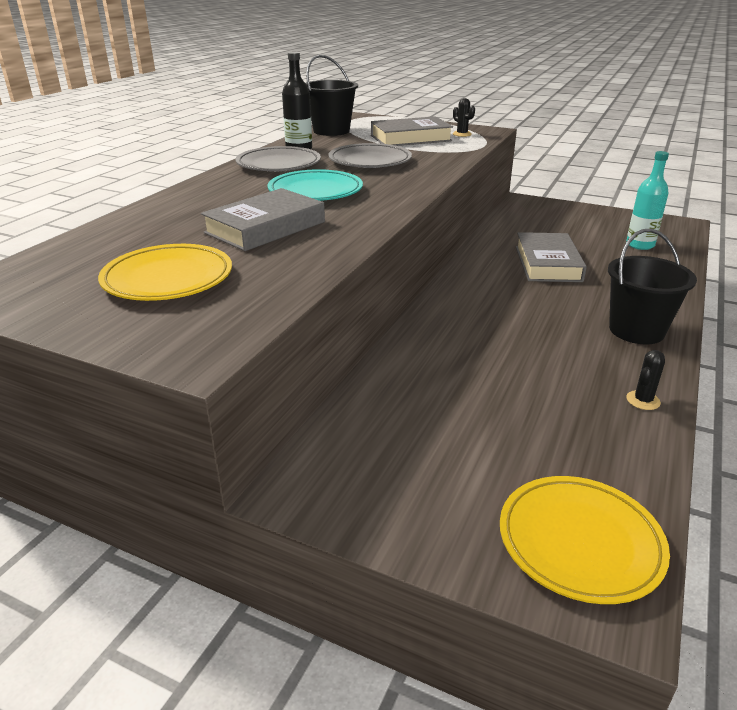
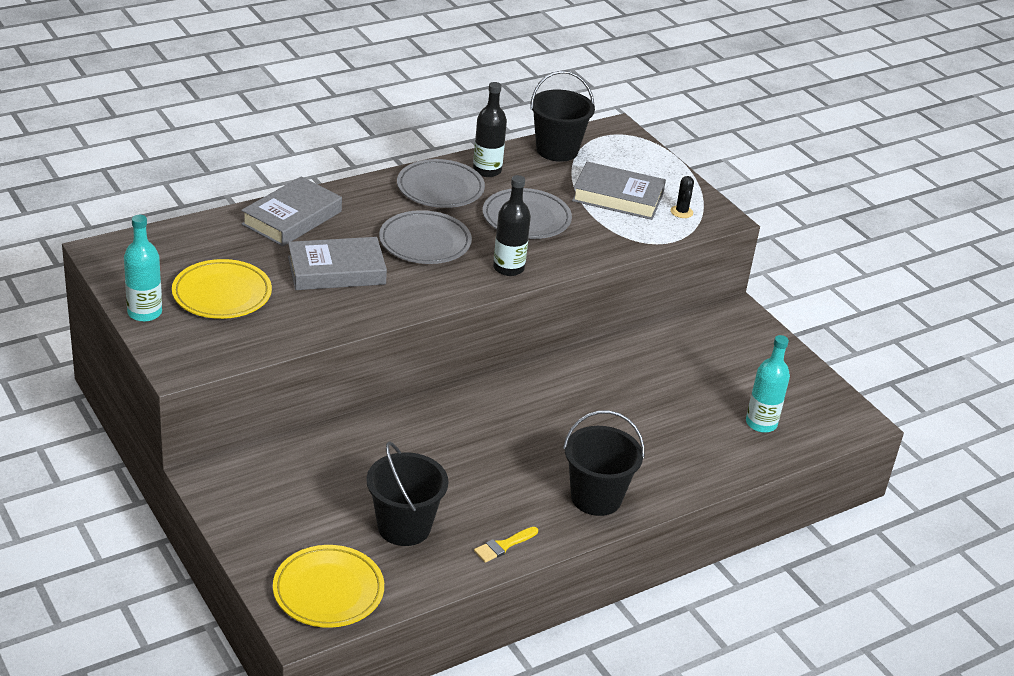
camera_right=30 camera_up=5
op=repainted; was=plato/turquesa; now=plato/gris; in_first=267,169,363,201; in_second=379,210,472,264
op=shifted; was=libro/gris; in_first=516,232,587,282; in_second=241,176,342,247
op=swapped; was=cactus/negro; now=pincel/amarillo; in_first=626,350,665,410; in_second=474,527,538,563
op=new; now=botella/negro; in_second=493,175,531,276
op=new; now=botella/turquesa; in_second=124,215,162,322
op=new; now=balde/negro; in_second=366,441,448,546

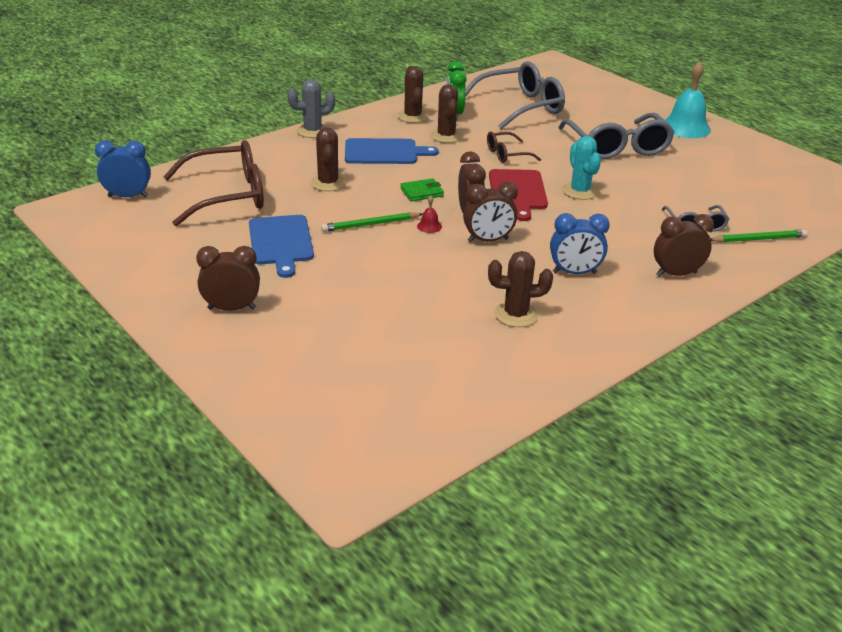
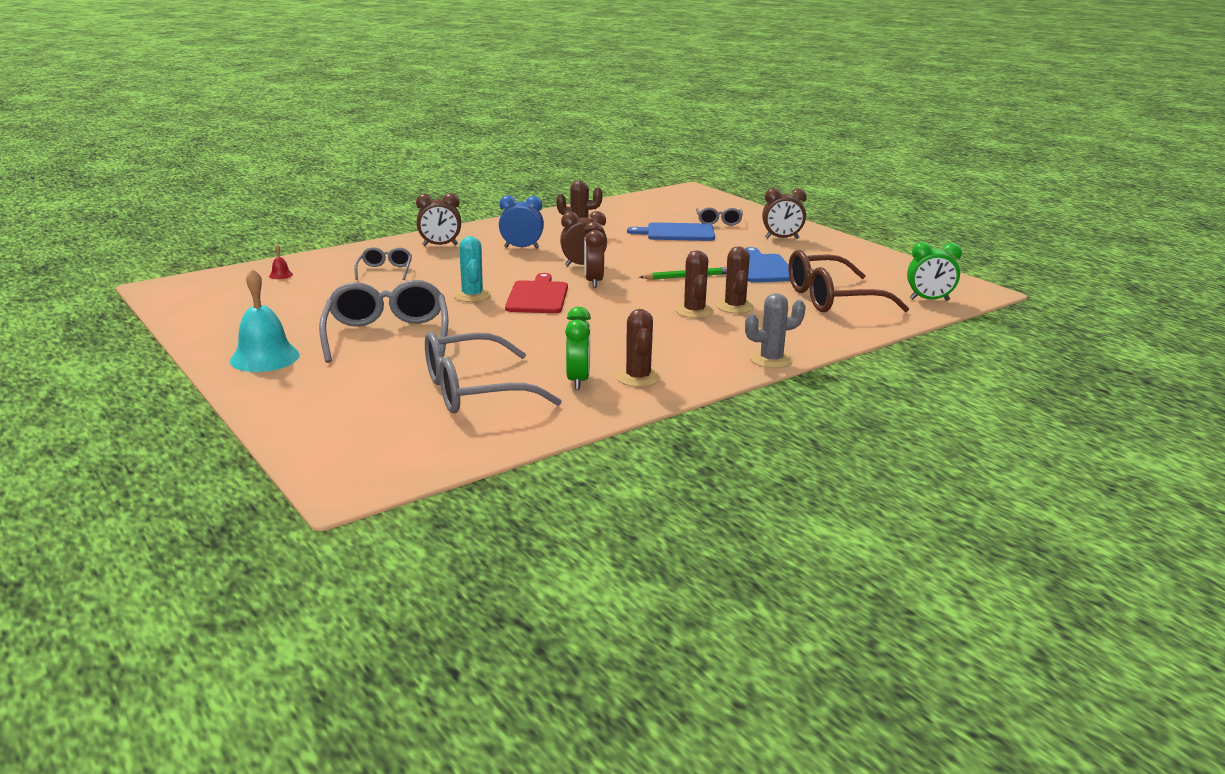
camera_right=-175 camera_up=-10
op=shifted; was=cactus/marrón; in_first=430,84,463,143; in_second=676,250,714,318
op=gone; was=gafas/marrón; in_first=487,132,541,163
op=shifted; was=tabla de cortar/azul; in_first=345,138,439,164; in_second=627,222,715,241
op=repainted; was=despertador/azul; now=despertador/verde; in_first=95,140,151,198; in_second=907,242,962,301
op=gone; was=cartera/verde; in_first=400,178,444,201
op=shifted; was=campana/rojo; in_first=417,196,442,233; in_second=269,245,293,279
op=gone; was=lápiz/verde; in_first=710,229,808,243
op=new; now=gafas/gris; in_second=696,207,743,226

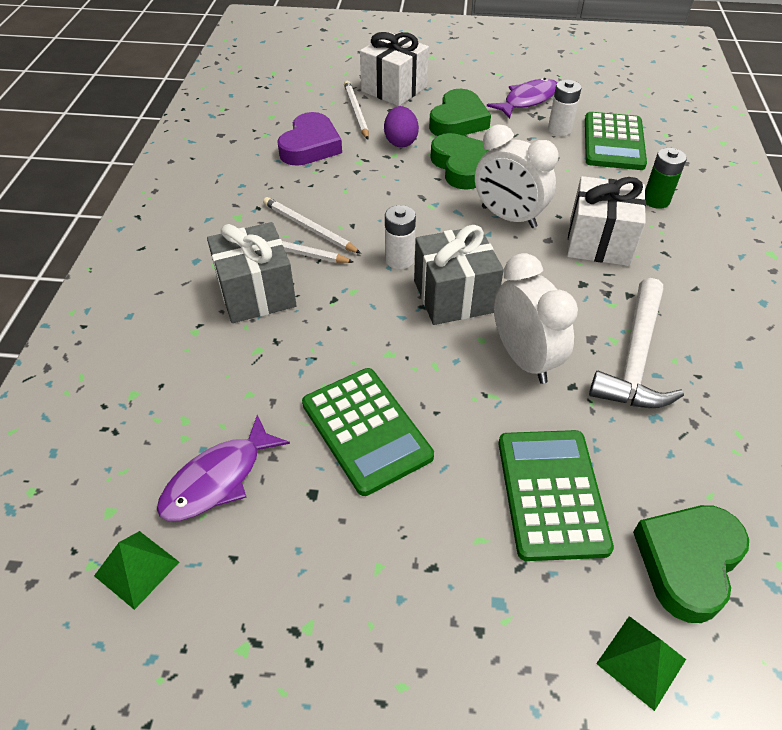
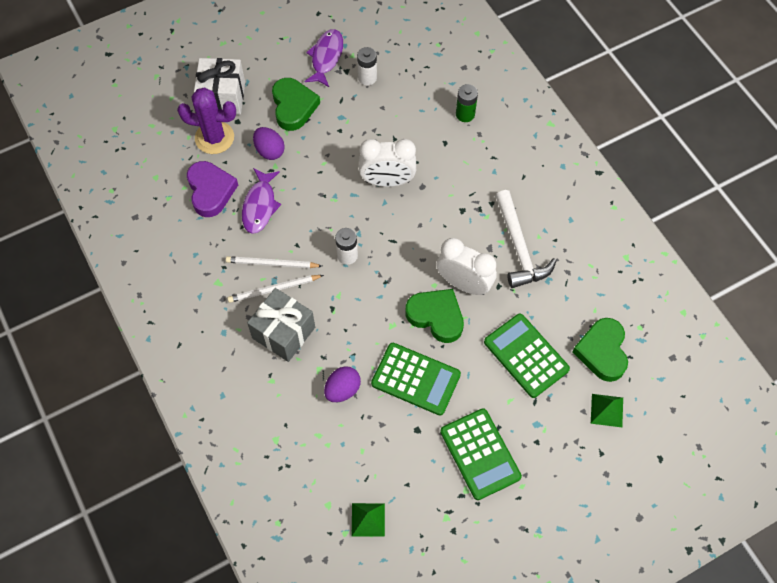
camera_right=-35 camera_up=15
op=swapped; was=lápiz/blanco; now=cactus/morado; in_first=344,81,369,140; in_second=177,87,236,154
op=shifted; was=calculadora/verde; in_first=585,112,647,170; in_second=440,408,522,500
op=shifted; was=corazón/verde; in_first=430,133,490,190; in_second=406,289,464,343
op=gone; was=regalo/blanco; in_first=567,176,646,266
op=gone; was=regalo/gris; in_first=414,225,504,325
op=shifted; was=pez/morado; in_first=157,415,290,521; in_second=242,168,281,234
op=new; now=huevo/morado; in_second=324,366,361,402

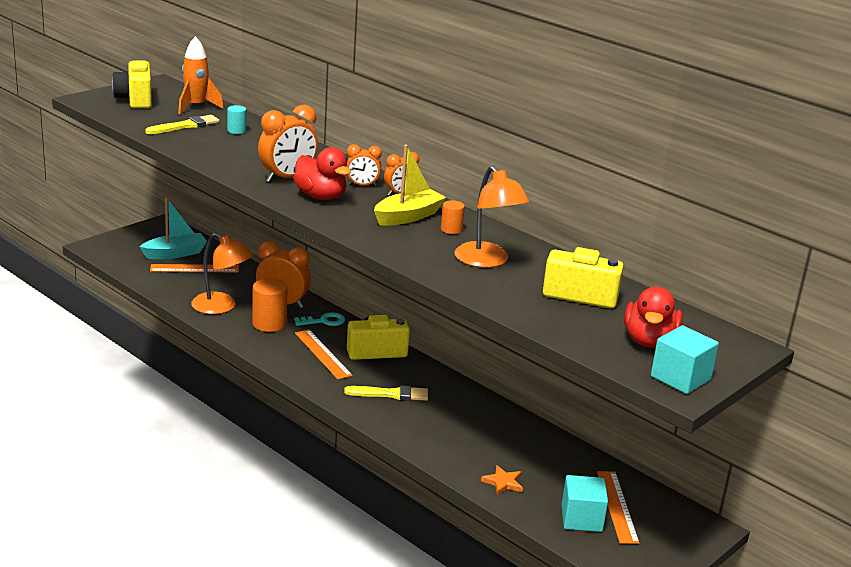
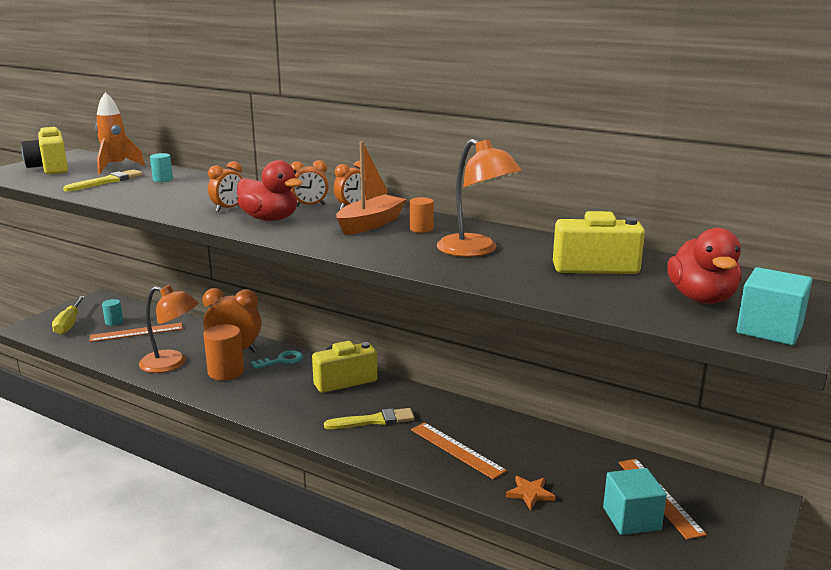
camera_right=-10 camera_up=-5
op=scaled; was=despertador/naranja; in_first=258,105,318,183; in_second=208,161,242,212; ratio=0.58
op=repainted; was=barco/amarillo; now=barco/naranja; in_first=374,145,446,226; in_second=336,141,407,235
op=swapped; was=barco/turquesa; now=cilindro/turquesa; in_first=139,197,207,259; in_second=102,299,123,326
op=shifted; was=regla/naranja; in_first=295,330,353,380; in_second=411,422,507,479
op=new; now=destornillador/amarillo; in_second=52,296,85,335

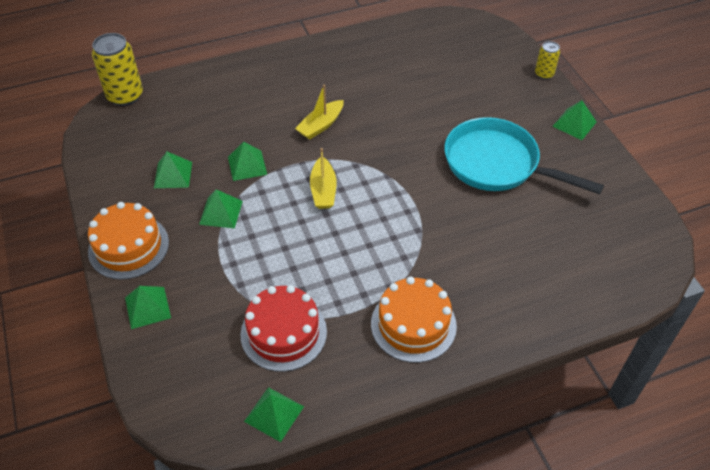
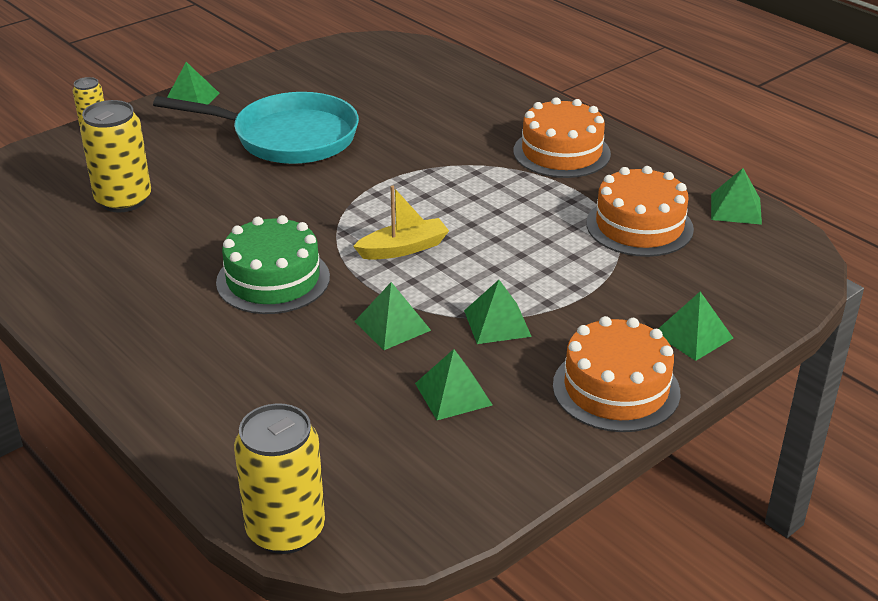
camera_right=-110 camera_up=-15
op=swapped; was=barco/amarillo; now=tarta/verde; in_first=295,84,344,140; in_second=216,215,330,314
op=rotated; was=sartén/turquesa; in_first=444,117,604,194; in_second=153,92,359,164; clockwise=-90
op=repainted; was=tarta/rojo; now=tarta/naranja; in_first=240,285,327,372; in_second=586,166,694,257
op=new; now=lata/amarillo; in_second=80,100,151,212

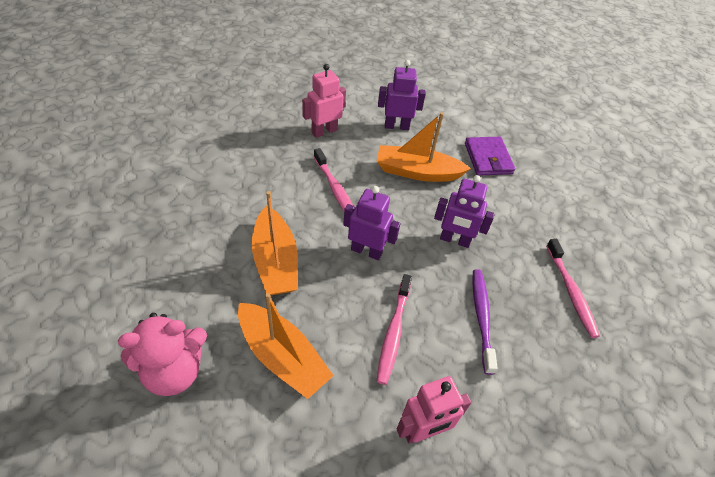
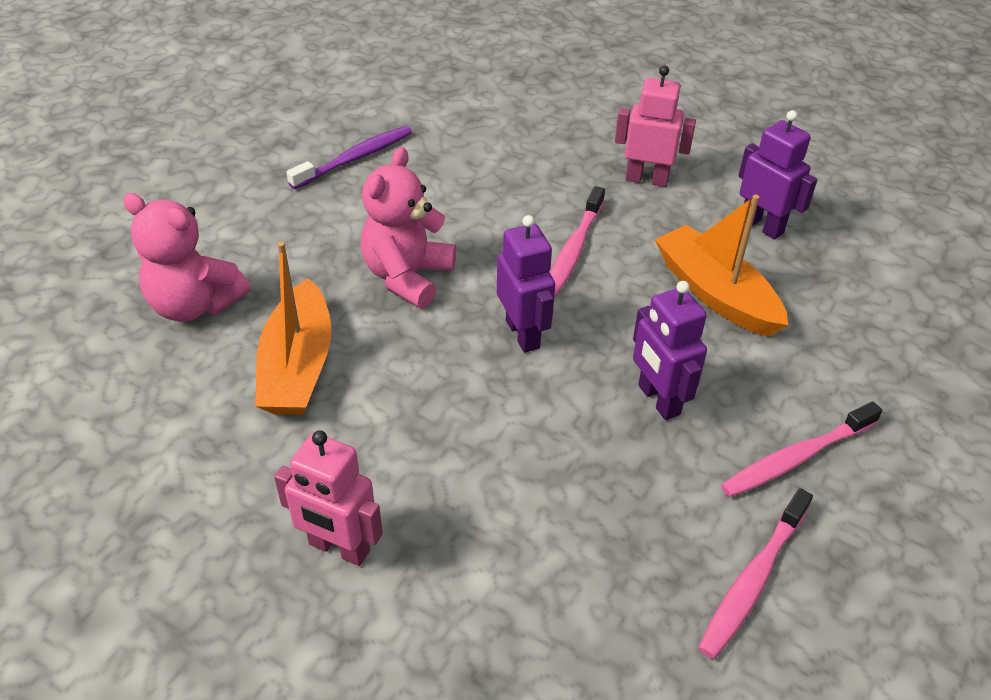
camera_right=50 camera_up=-5
op=gone; was=cartera/morado; in_first=465,137,515,176
op=swapped; was=barco/naranja; now=osito/rosa; in_first=252,191,298,295; in_second=361,147,456,308
op=shifted; was=cepillo de dientes/morado; in_first=473,269,498,375; in_second=286,126,412,189
op=shifted; was=cepillo de dientes/rosa; in_first=376,274,412,385; in_second=721,401,882,497

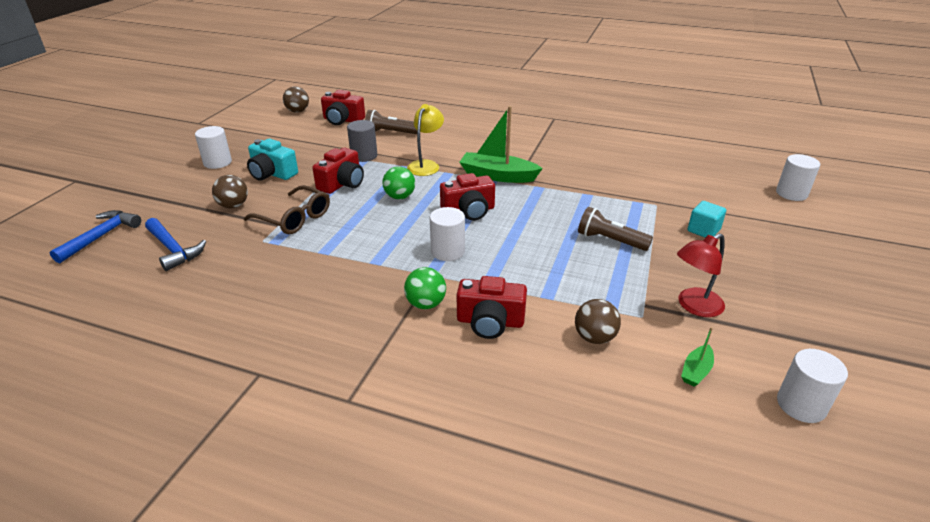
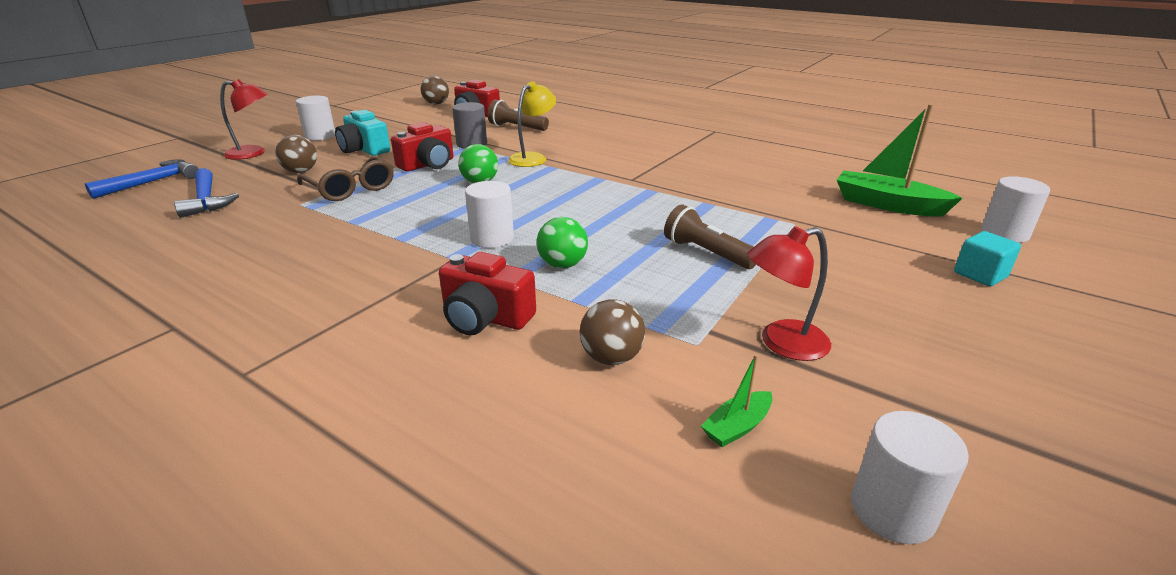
camera_right=15 camera_up=-5
op=shifted; was=barco/verde; in_first=459,106,543,183; in_second=837,104,963,217
op=gone; was=cámara/rojo; in_first=440,173,495,221
op=shifted; was=cubo/turquesa; in_first=688,201,726,238; in_second=954,231,1021,286
op=shifted; was=pelota/verde; in_first=404,267,446,309; in_second=537,217,588,269
op=new; now=lámpara/rojo; in_second=220,79,268,160

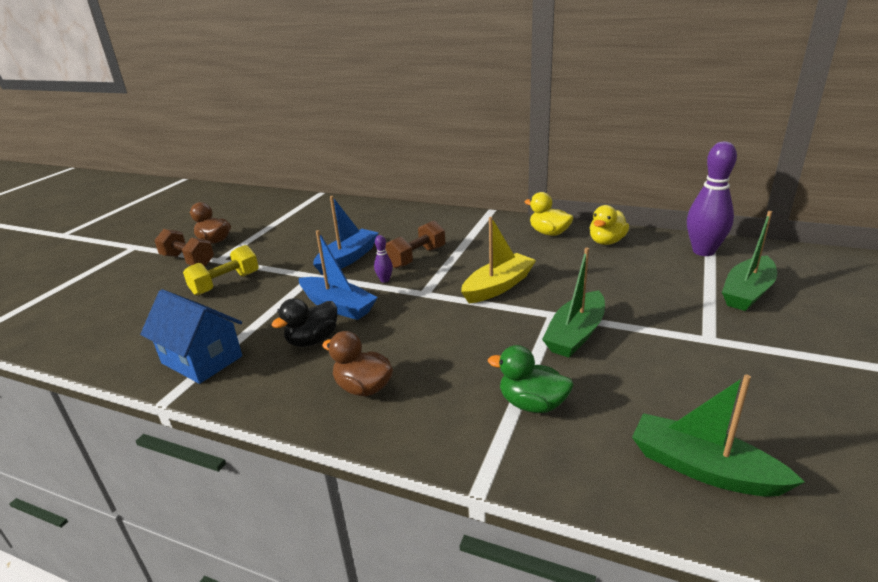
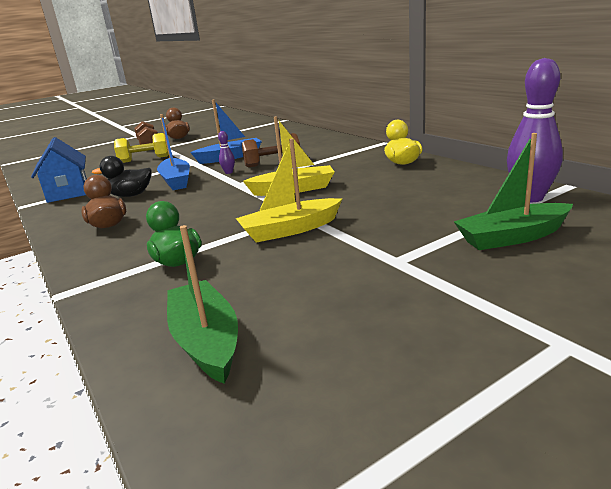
camera_right=35 camera_up=-5
op=gone; was=pato/amarillo; in_first=590,205,629,245
op=repainted; was=barco/verde; now=barco/amarillo; in_first=542,247,605,357; in_second=236,139,342,243

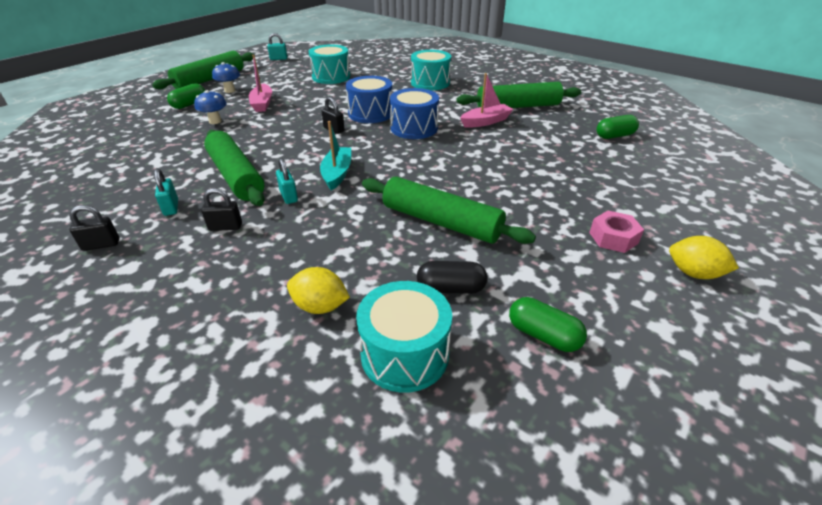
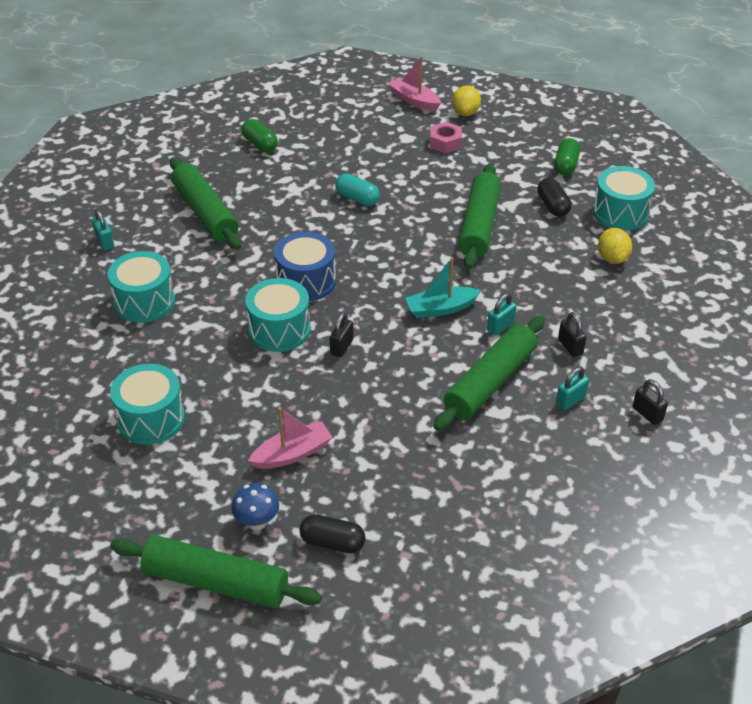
camera_right=-110 camera_up=5
op=shifted; was=candado/turquesa; in_first=267,33,287,60; in_second=92,209,114,251
op=shifted; was=barco/rosa; in_first=460,73,513,128; in_second=388,56,441,111
op=repainted; was=tambor/azul; now=tambor/turquesa; in_first=346,76,392,123; in_second=245,278,311,352
op=repainted; was=cápsula/verde; now=cápsula/negro; in_first=167,83,205,109; in_second=299,515,365,553
op=gone; was=seta/azul; in_first=194,90,227,124
op=new; now=cápsula/turquesa; in_second=335,174,380,206

